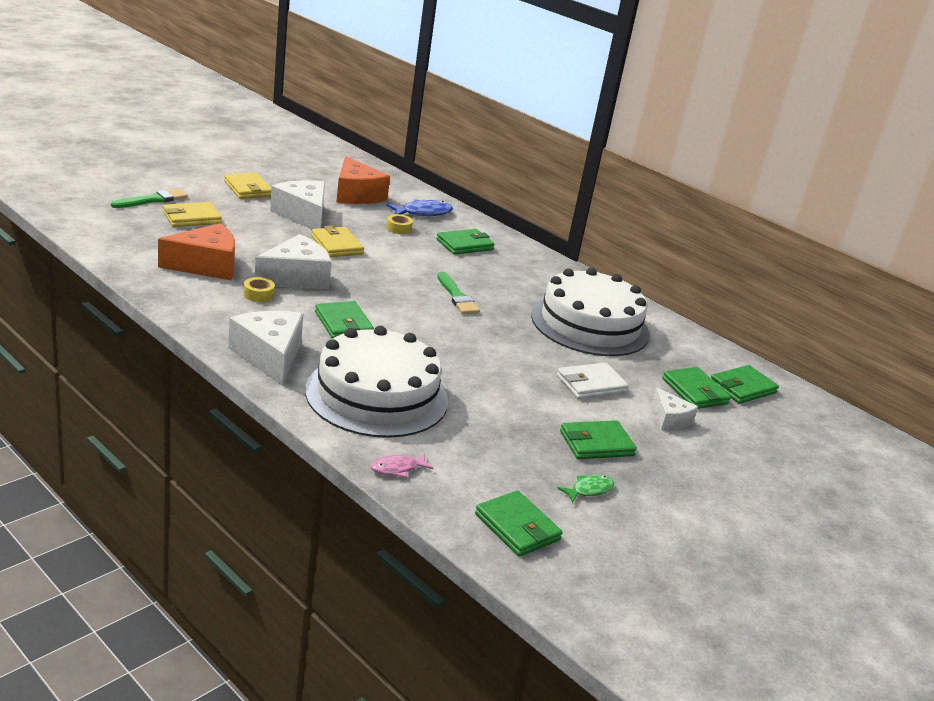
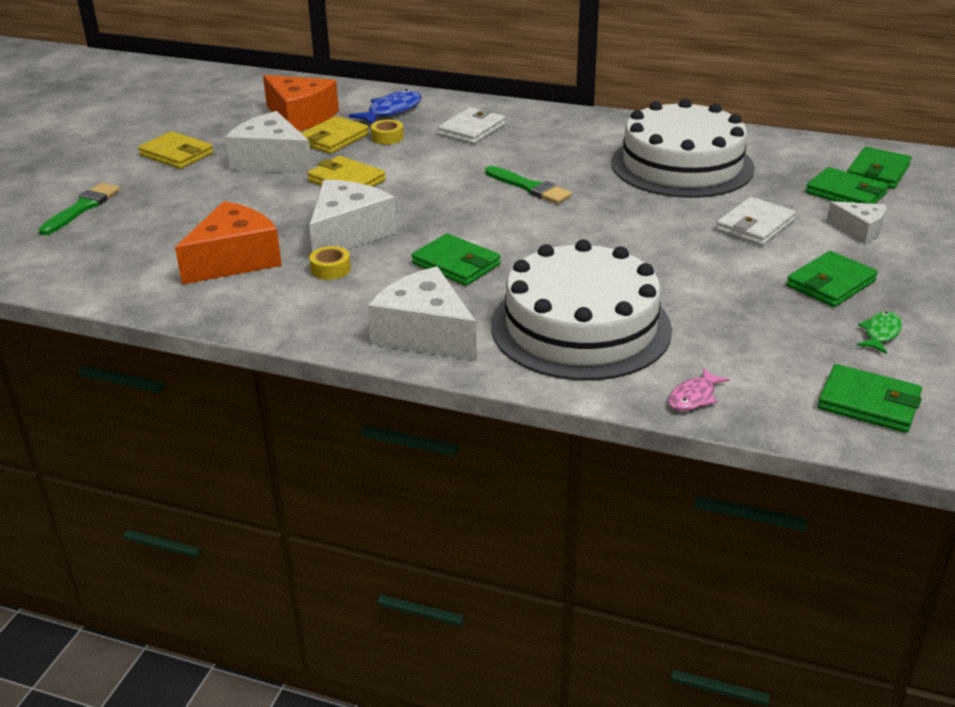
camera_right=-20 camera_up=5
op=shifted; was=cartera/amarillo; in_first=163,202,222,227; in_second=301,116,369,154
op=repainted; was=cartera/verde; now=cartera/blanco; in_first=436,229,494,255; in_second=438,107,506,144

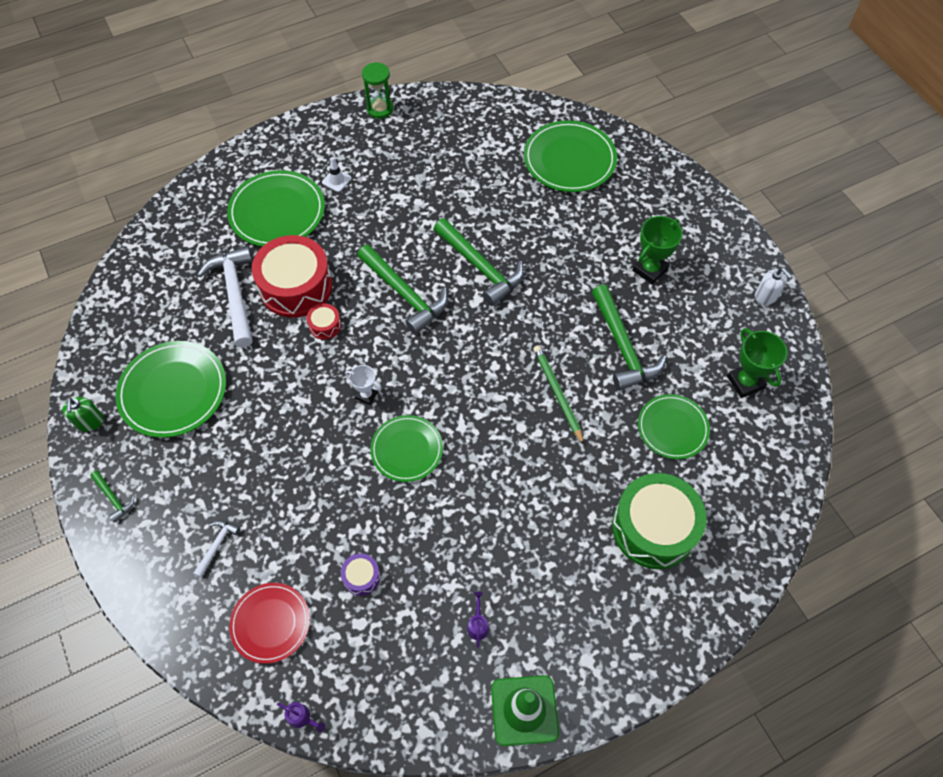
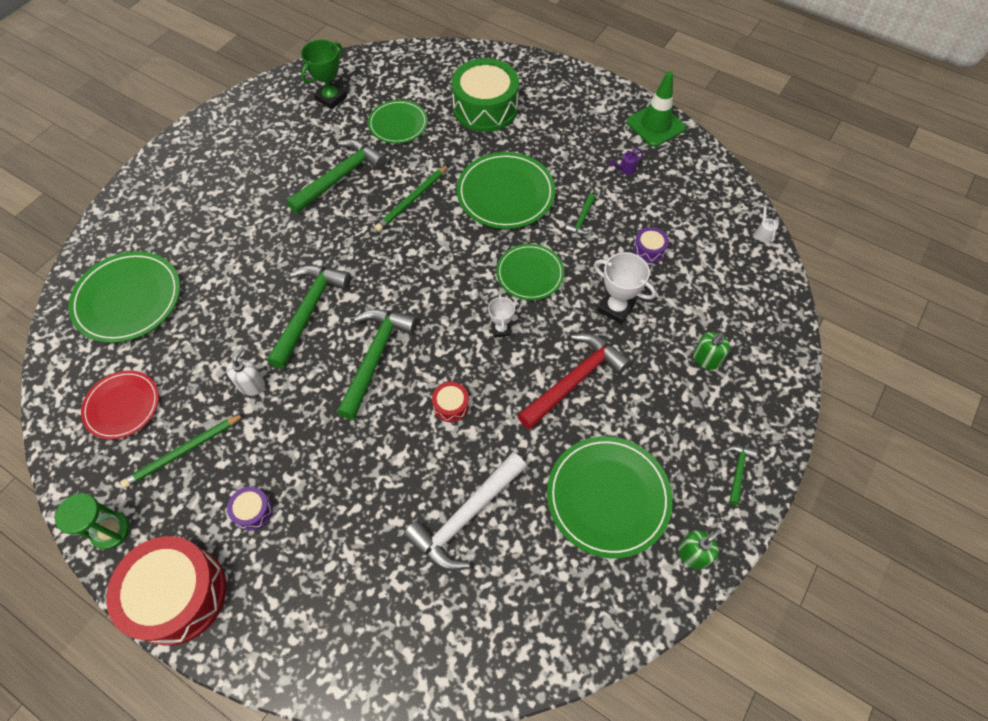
camera_right=-120 camera_up=0
op=swapped; was=cono de tráfico/blanco; now=tambor/morado; in_first=322,157,352,192; in_second=227,487,273,530
op=shifted; was=plato/verde; in_first=227,170,325,247; in_second=457,152,555,229
op=gone; was=trofeo/verde; in_first=633,216,683,285
op=shifted; was=tambor/rojo; in_first=252,235,332,318; in_second=106,536,226,646
op=shifted; was=dispensador de jabón/blanco; in_first=755,268,792,305; in_second=226,348,265,396
op=swapped; was=martillo/blanco; now=dispensador de jabón/verde; in_first=193,520,240,578; in_second=693,332,730,370
op=shifted; was=plato/rojo; in_first=229,583,310,664; in_second=81,370,159,440
op=repainted; was=regadera/morado; now=regadera/blanco; in_first=277,702,325,732; in_second=755,203,778,243
op=new; now=martillo/verde; in_second=565,194,595,235
op=new; now=trofeo/blanco; in_second=594,252,656,324
op=new; now=martillo/rojo; in_second=517,333,631,430
op=new; now=lápiz/verde; in_second=120,414,244,488

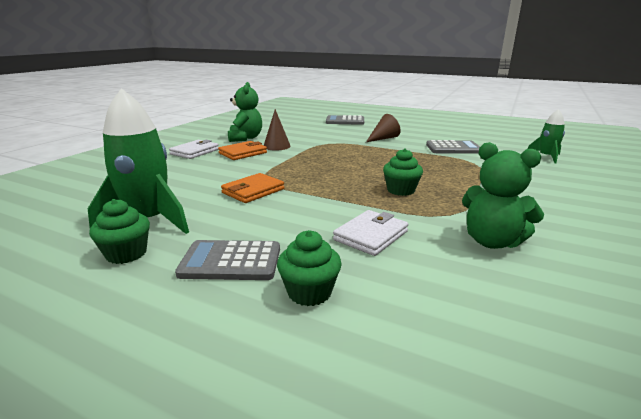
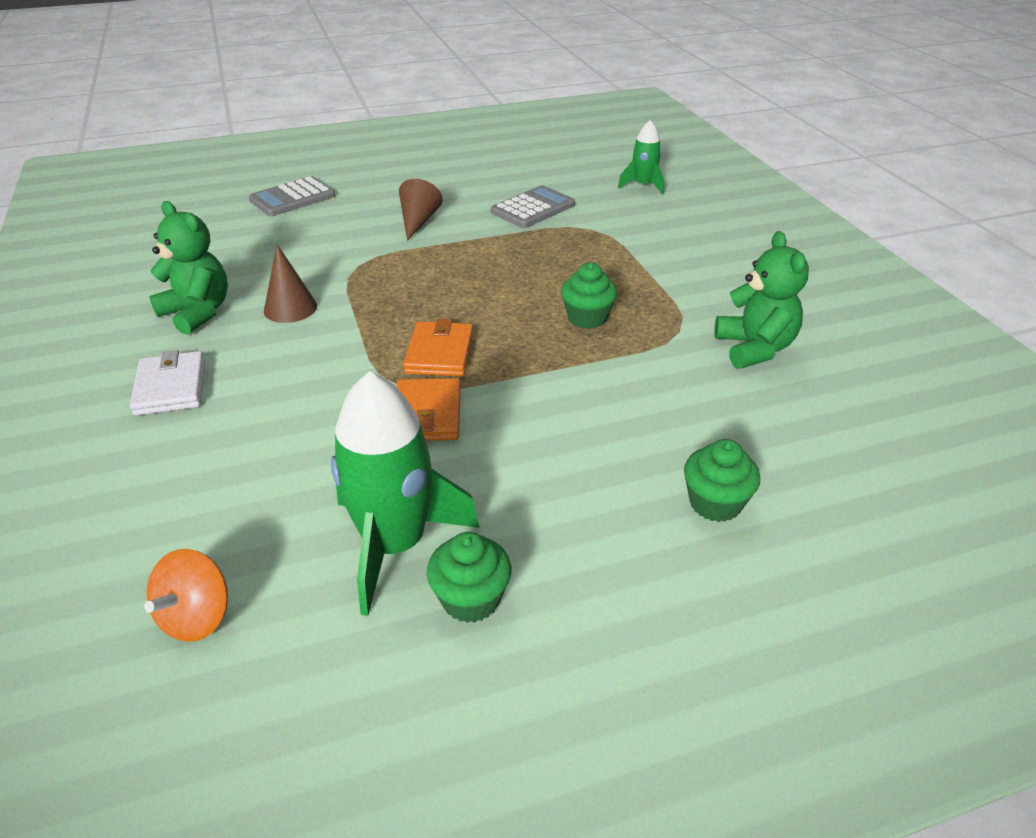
camera_right=-45 camera_up=15
op=shifted; was=cartera/naranja; in_first=218,141,267,160; in_second=403,319,473,376
op=rotated; was=osito/verde; in_first=462,142,544,249; in_second=714,231,809,369; clockwise=-90
op=gone; was=cartera/blanco; in_first=333,210,409,256
op=gone; was=calculadora/gris; in_first=175,240,280,280
op=new; now=peonza/naranja; in_second=144,549,228,642

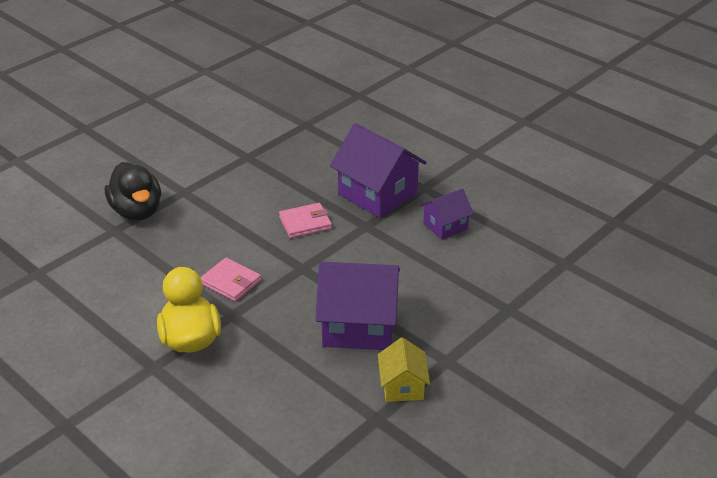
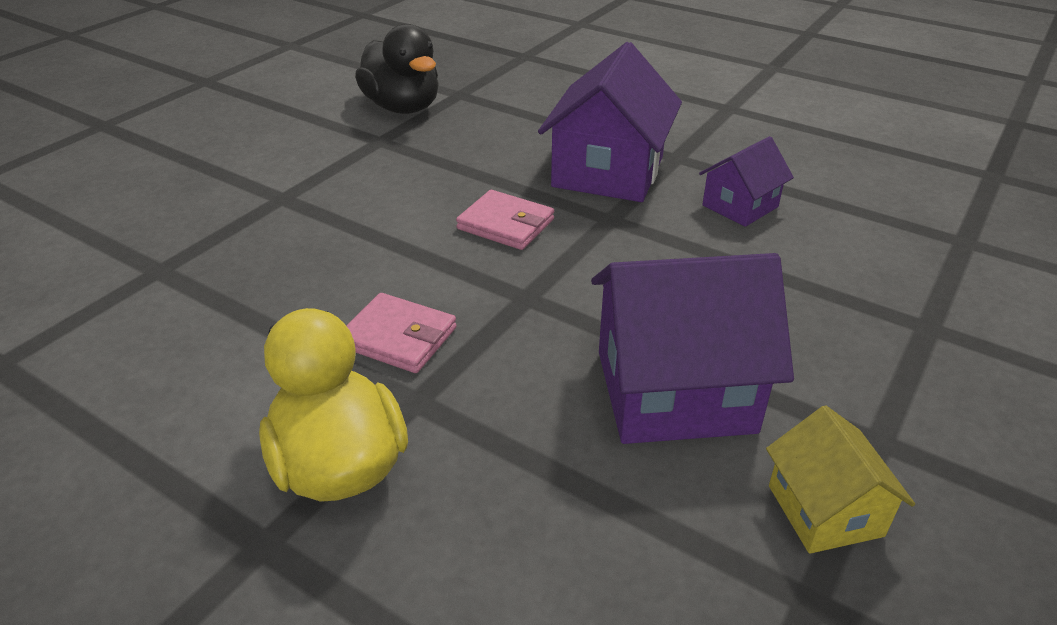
camera_right=-10 camera_up=0
op=rotated; was=casa/morado; in_first=330,123,427,218; in_second=538,42,682,202; clockwise=75
op=shifted; was=pato/negro; in_first=105,162,161,221; in_second=355,24,439,114
op=rotated; was=cartera/rosa; in_first=279,203,332,238; in_second=456,190,554,250; clockwise=60

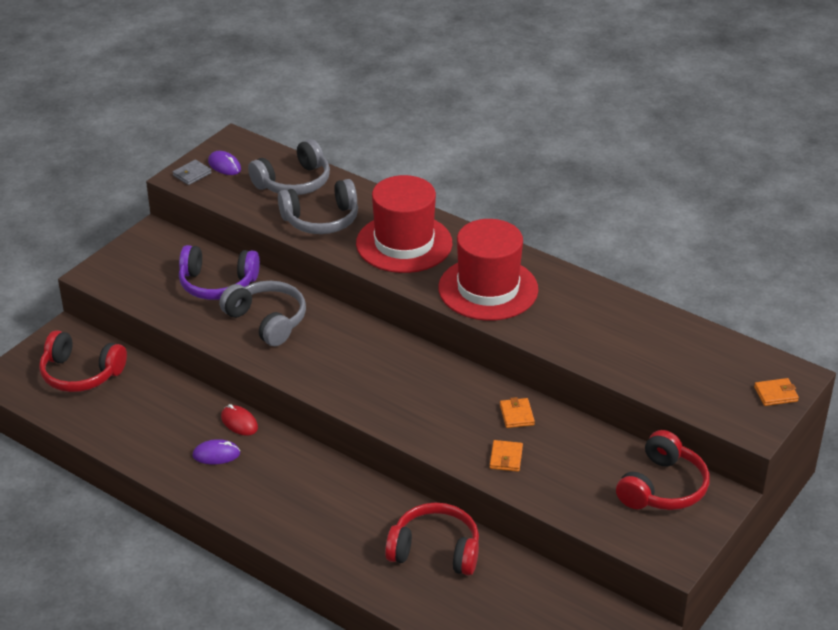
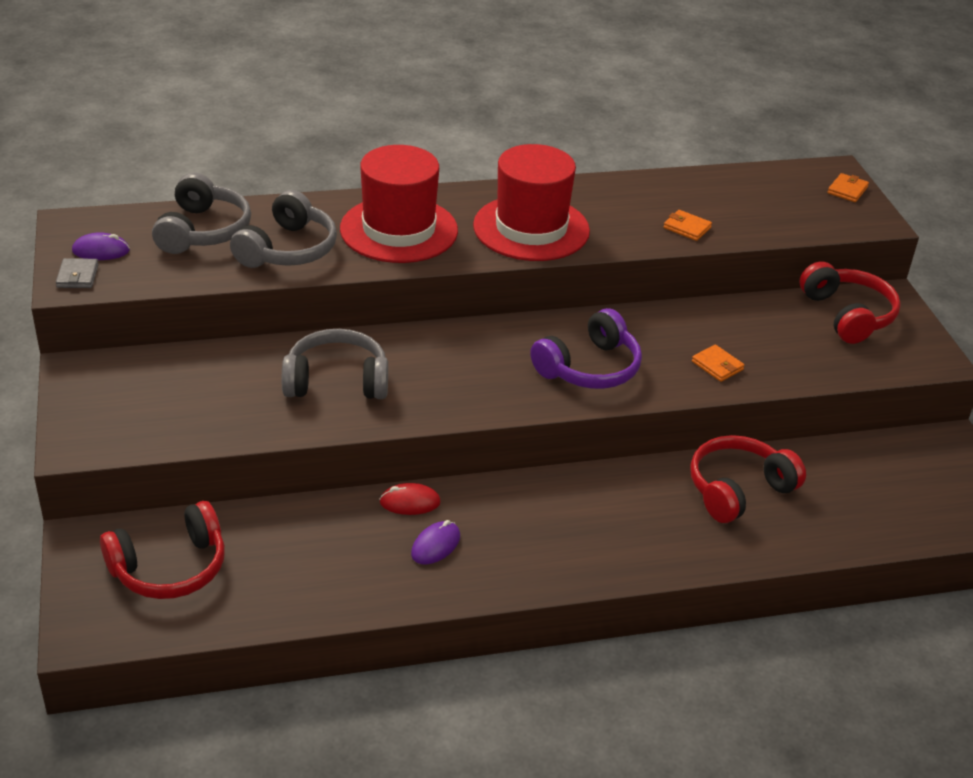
camera_right=-50 camera_up=0
op=shifted; was=auriculares/morado; in_first=179,245,260,300; in_second=530,308,642,389
op=shifted; was=cartera/naranja; in_first=500,397,535,428; in_second=664,210,712,241

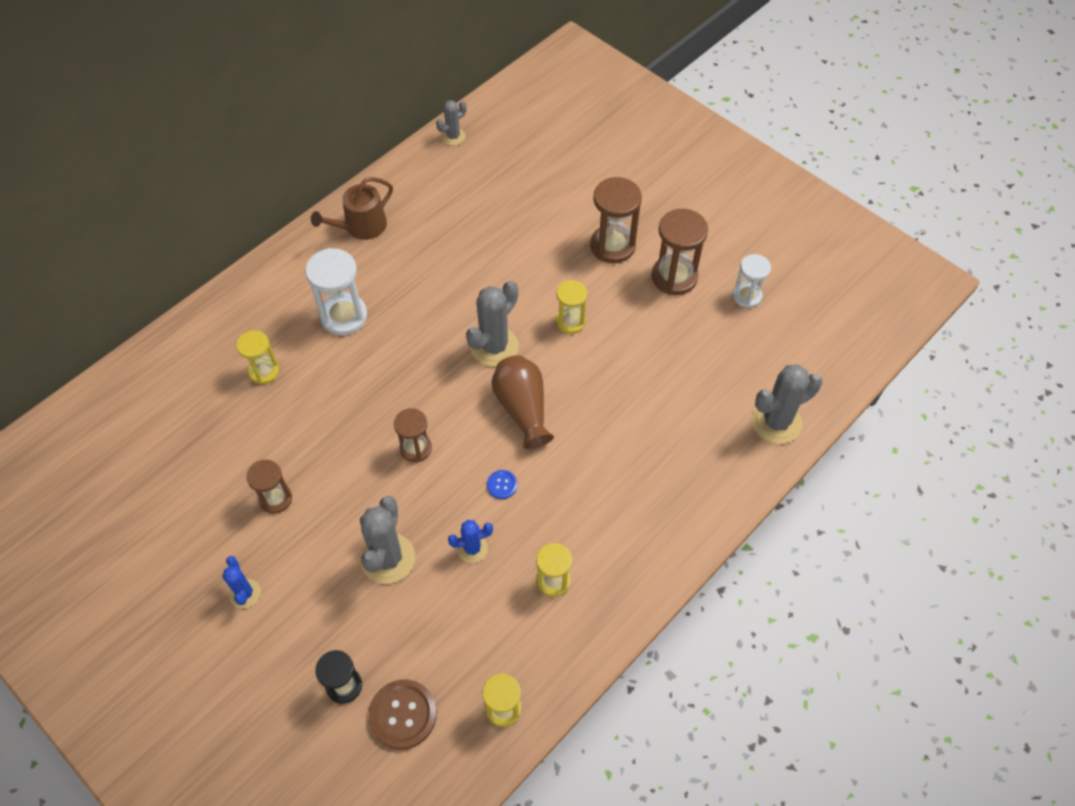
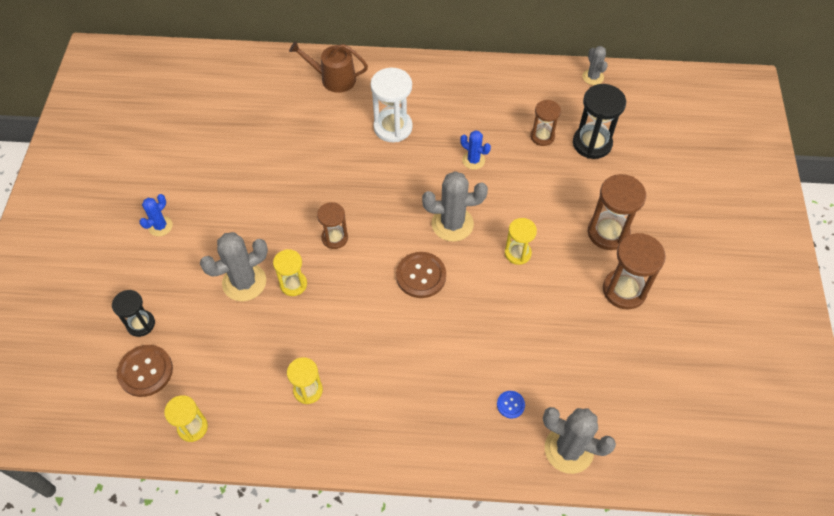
camera_right=50 camera_up=0
op=rotated; was=cactus/gris; in_first=436,100,467,145; in_second=582,46,608,85; clockwise=60
op=shifted; was=regadera/marrón; in_first=311,177,393,240; in_second=289,41,368,93
op=gone; was=reloj de arena/blanco; in_first=733,254,771,308
op=shifted; was=reloj de arena/amarillo; in_first=236,330,279,384; in_second=273,249,307,296
op=swapped; was=florero/marrón; now=botón/marrón; in_first=492,355,554,449; in_second=396,252,446,298
op=shifted; was=reloj de arena/marrón; in_first=246,460,292,514; in_second=530,100,561,146
op=shifted; was=botón/azul; in_first=487,470,518,499; in_second=497,391,525,418
op=shifted; was=cactus/azul; in_first=448,520,493,563; in_second=460,130,491,170
op=new; now=reloj de arena/negro; in_second=573,84,626,159

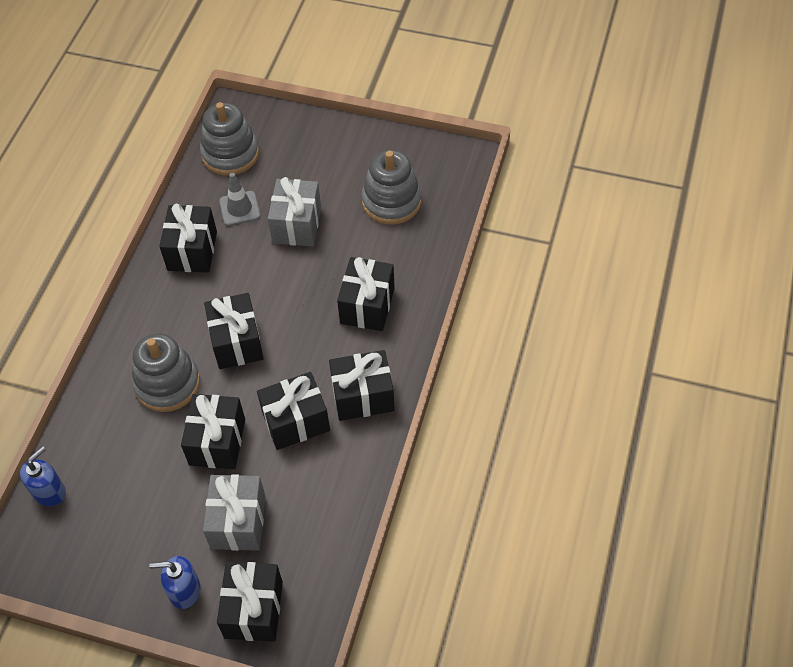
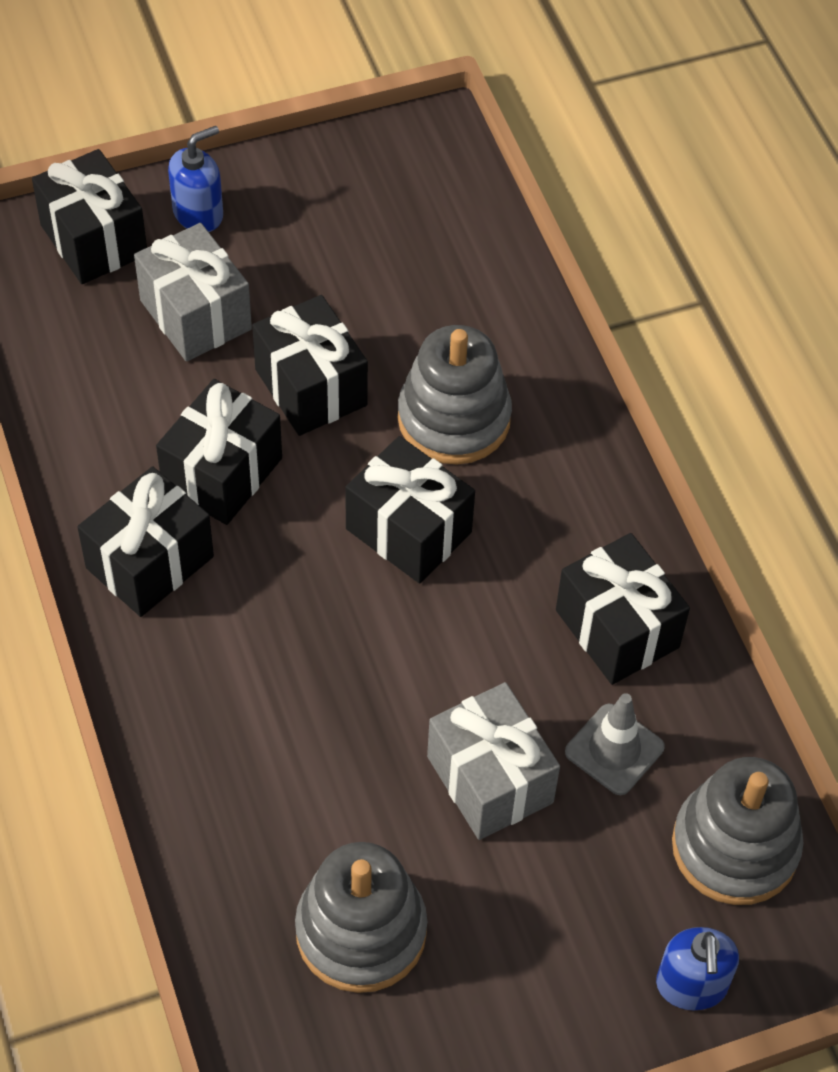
camera_right=140 camera_up=0
op=gone; was=regalo/negro; in_first=337,257,395,331
op=shifted; was=dispensador de jabón/azul; in_first=20,446,66,507; in_second=656,927,739,1010

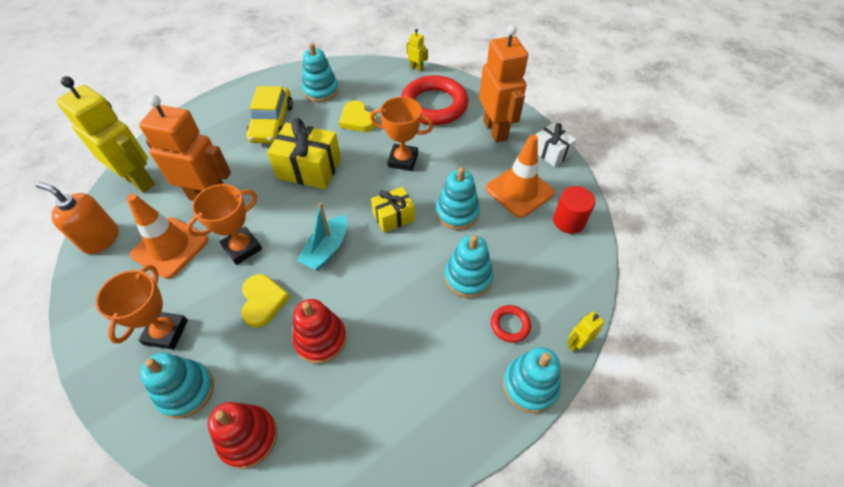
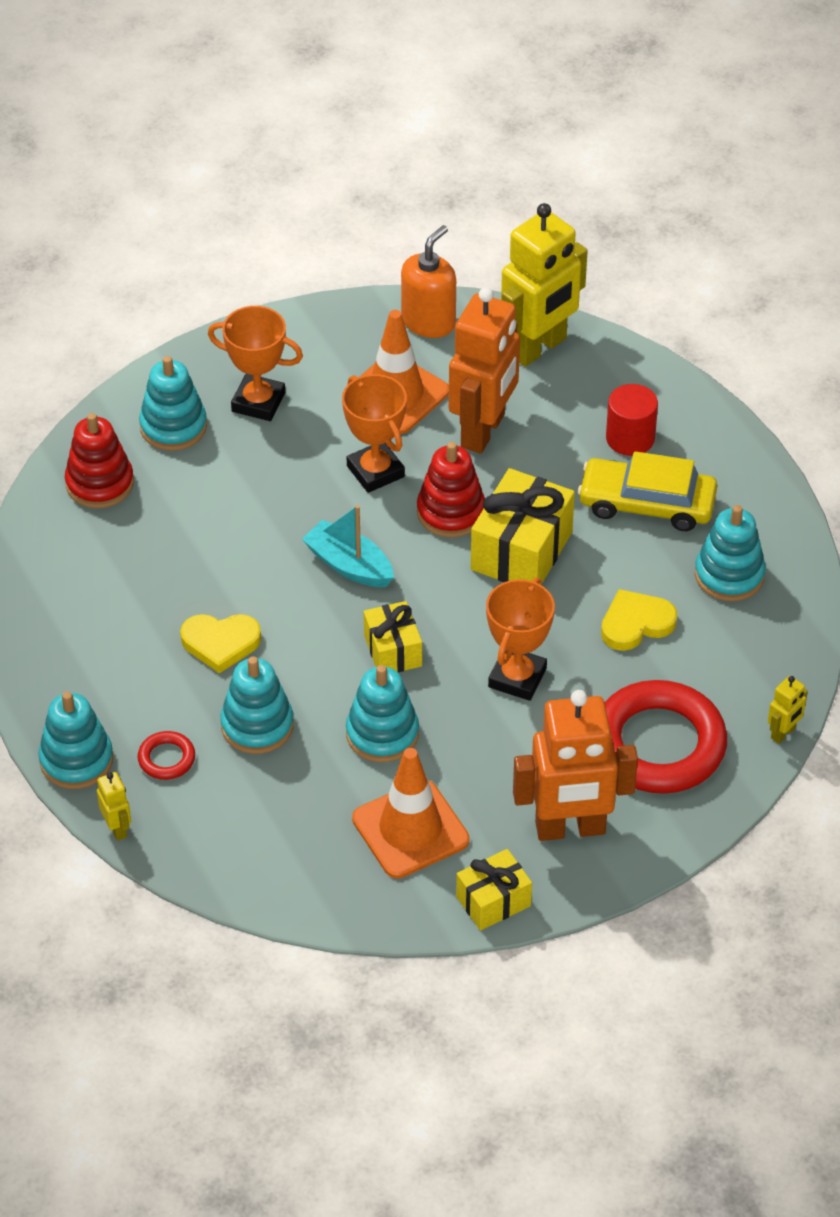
camera_right=100 camera_up=-5
op=repainted; was=regalo/blanco; now=regalo/amarillo; in_first=535,123,576,167; in_second=456,849,532,930
op=shifted; was=cilindro/rojo; in_first=553,186,595,234; in_second=606,384,658,456
op=shifted; was=corazón/amarillo; in_first=241,274,290,328; in_second=180,614,261,674
op=shifted; was=juguete apilable/rojo; in_first=292,299,347,364; in_second=417,442,485,538

